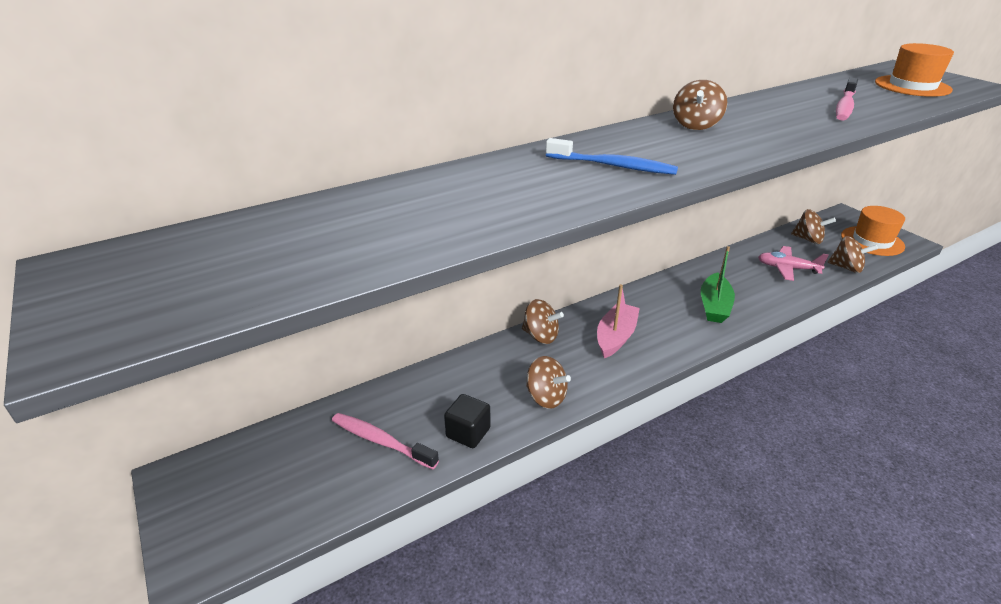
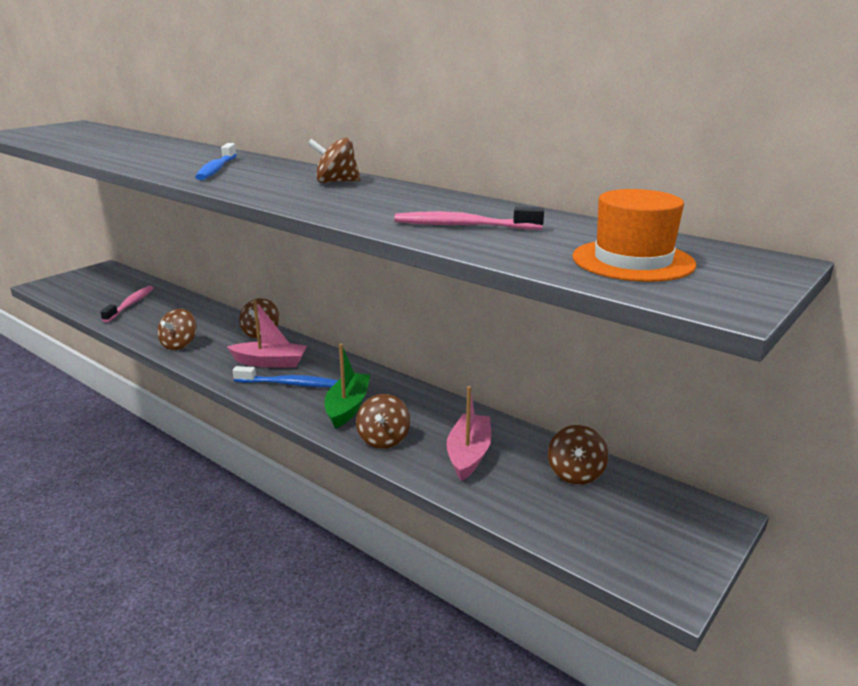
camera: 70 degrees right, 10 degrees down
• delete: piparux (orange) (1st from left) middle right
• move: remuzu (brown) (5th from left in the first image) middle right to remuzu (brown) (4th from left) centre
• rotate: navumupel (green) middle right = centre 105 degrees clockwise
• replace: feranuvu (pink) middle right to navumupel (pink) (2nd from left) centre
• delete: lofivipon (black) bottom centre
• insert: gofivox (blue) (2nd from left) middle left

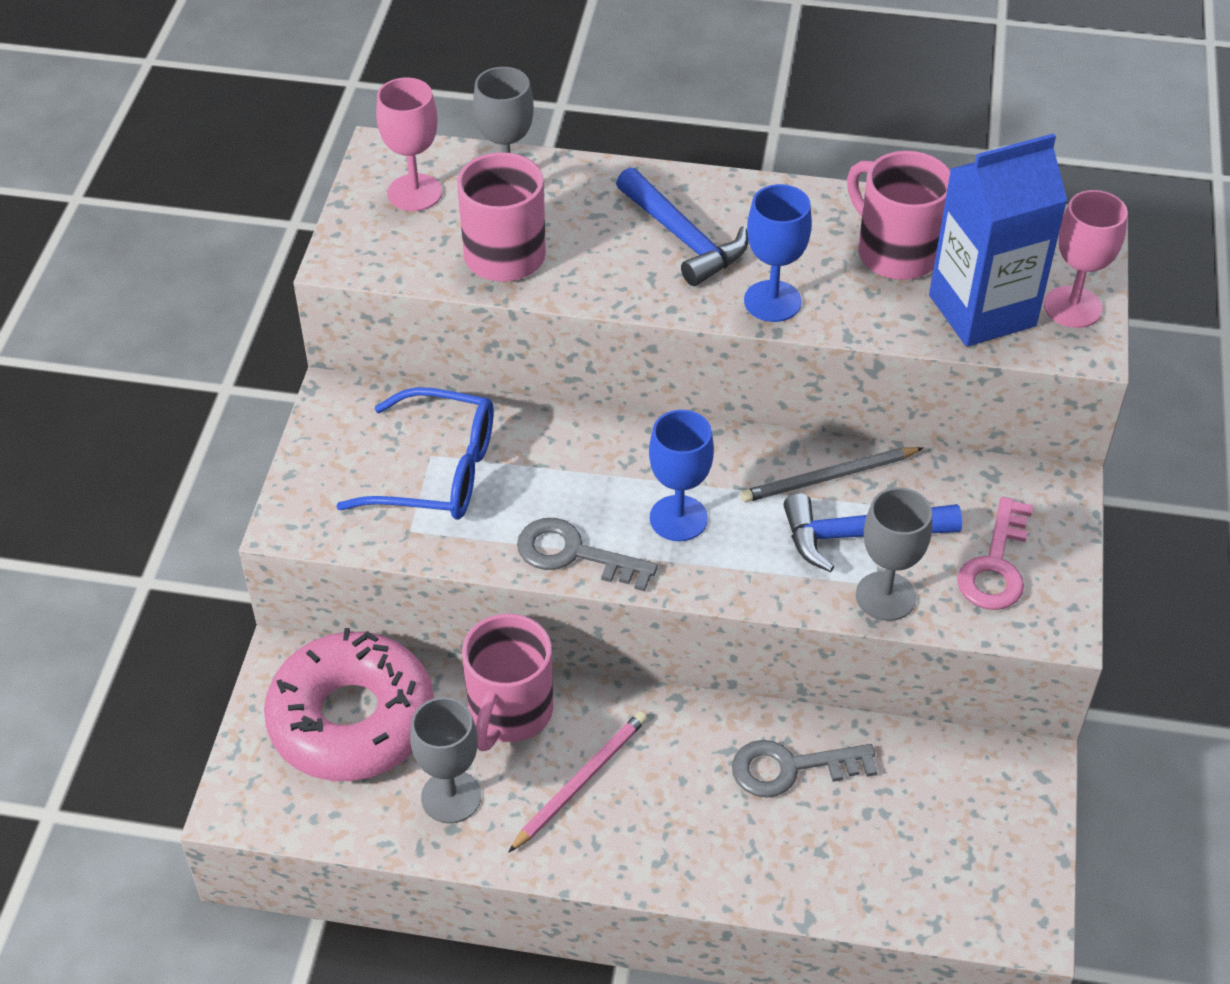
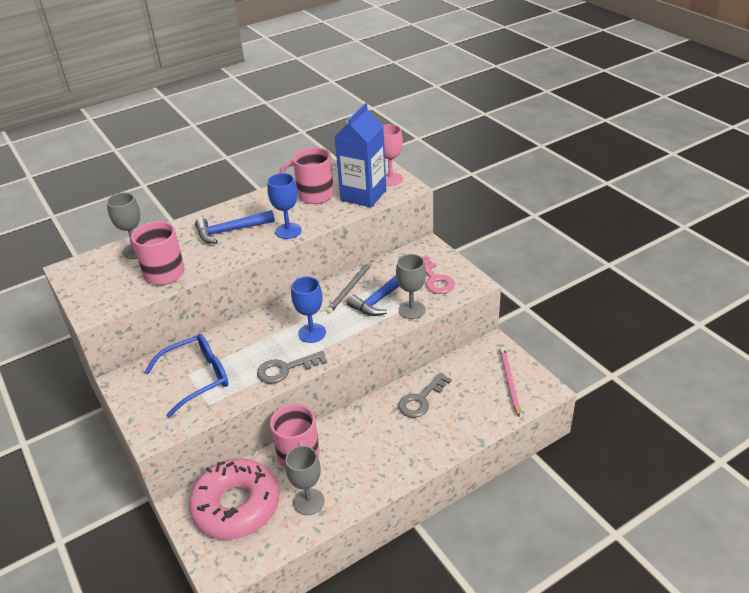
camera: 40 degrees left, 10 degrees down
• delete: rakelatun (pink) (1st from left) top left
• rotate: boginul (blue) (1st from left) top centre = middle left 150 degrees clockwise
• move: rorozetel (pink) bottom centre to middle right

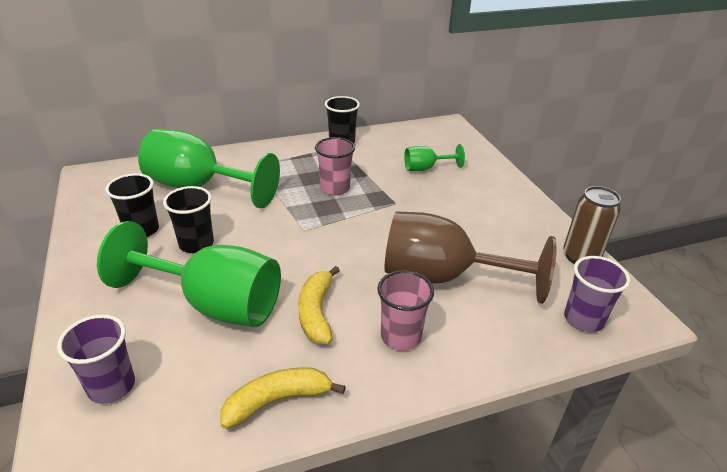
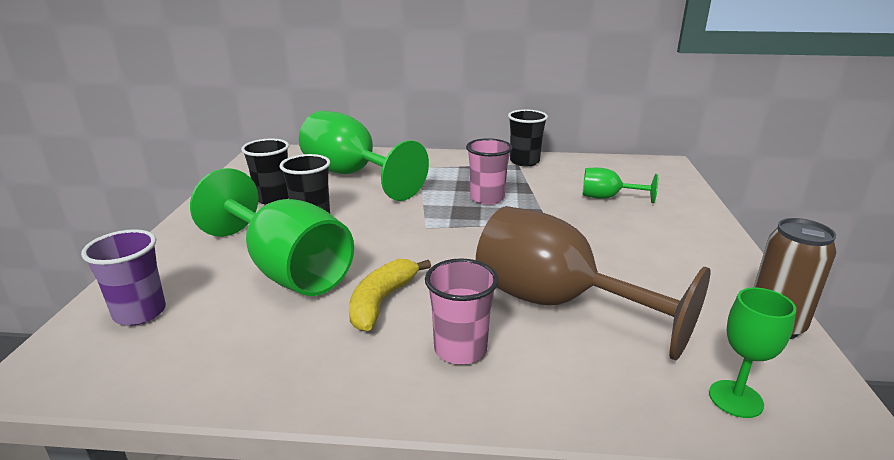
camera: 25 degrees right, 10 degrees down
• replace: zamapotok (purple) (2nd from left) middle right to rakelatun (green) (4th from left) bottom right
• delete: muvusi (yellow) (1st from left) bottom centre

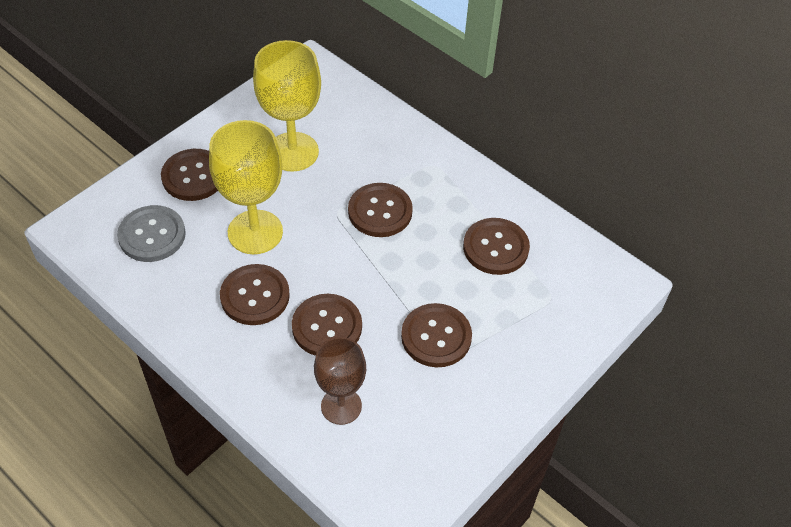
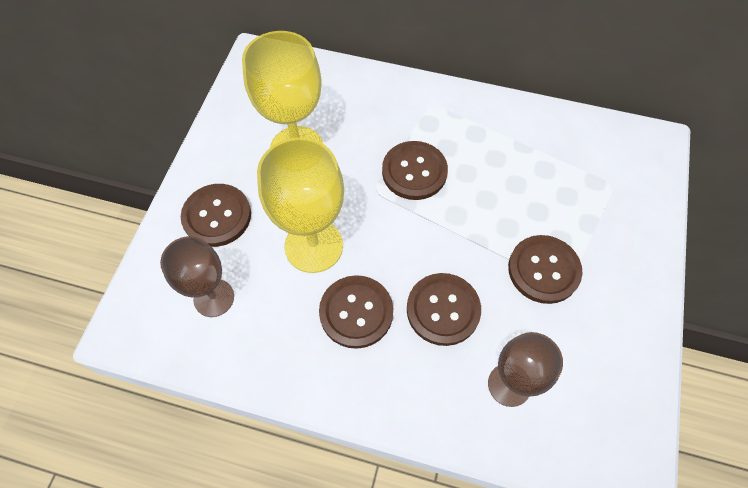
camera: 25 degrees left, 10 degrees up
• replace: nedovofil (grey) middle left to rakelatun (brown) (1st from left) middle left
• delete: nedovofil (brown) (6th from left) centre

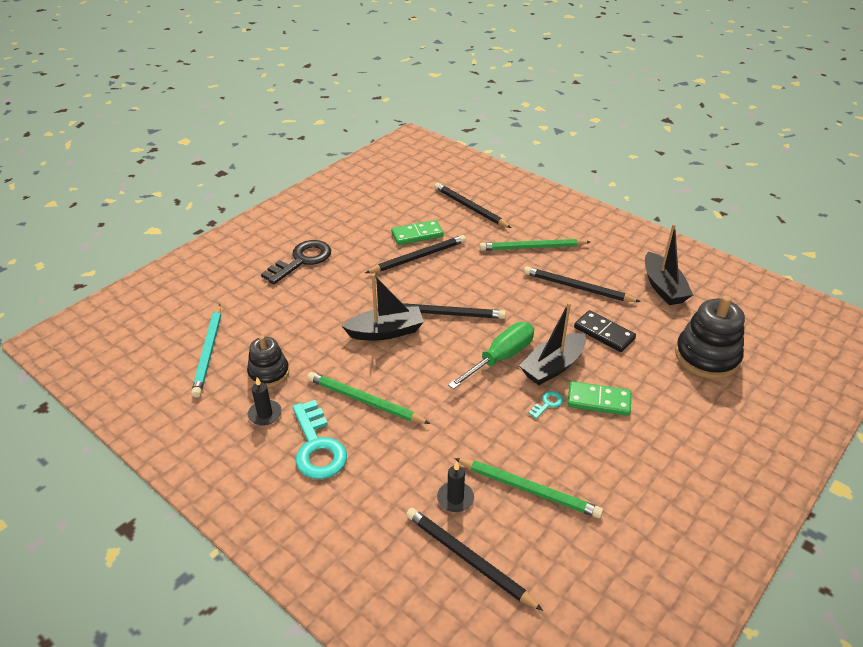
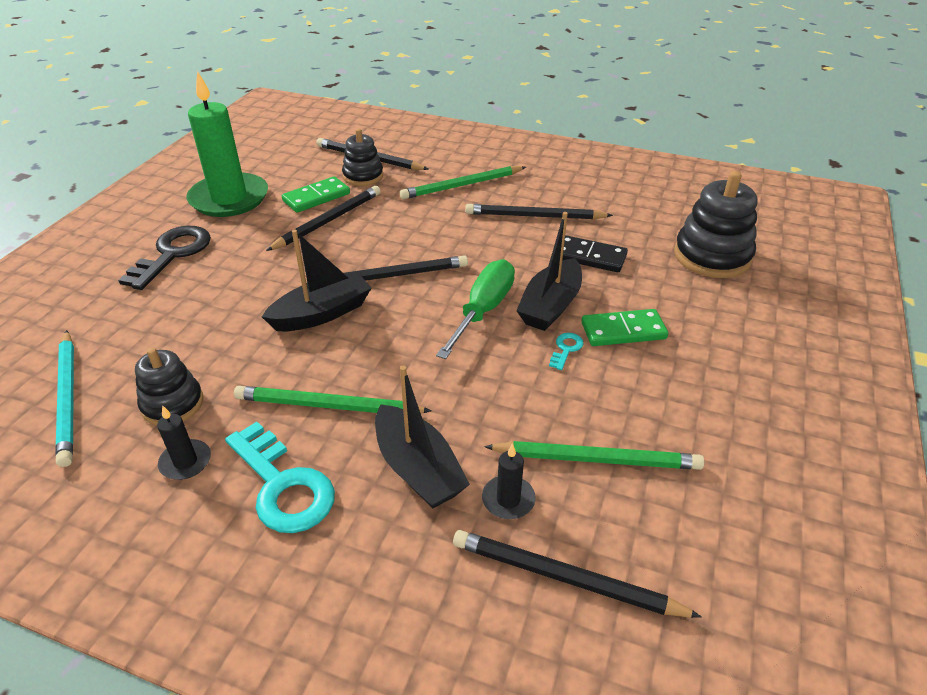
camera: 20 degrees left, 0 degrees up
• move: navumupel (black) (3rd from left in the first image) middle right to navumupel (black) (2nd from left) centre
• insert: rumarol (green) top left
• insert: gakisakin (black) (2nd from left) top centre

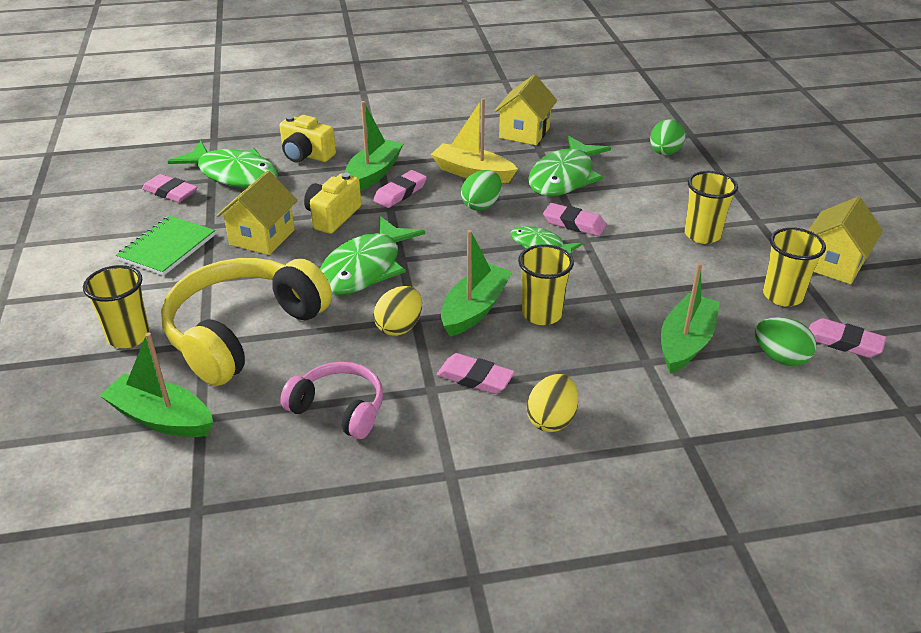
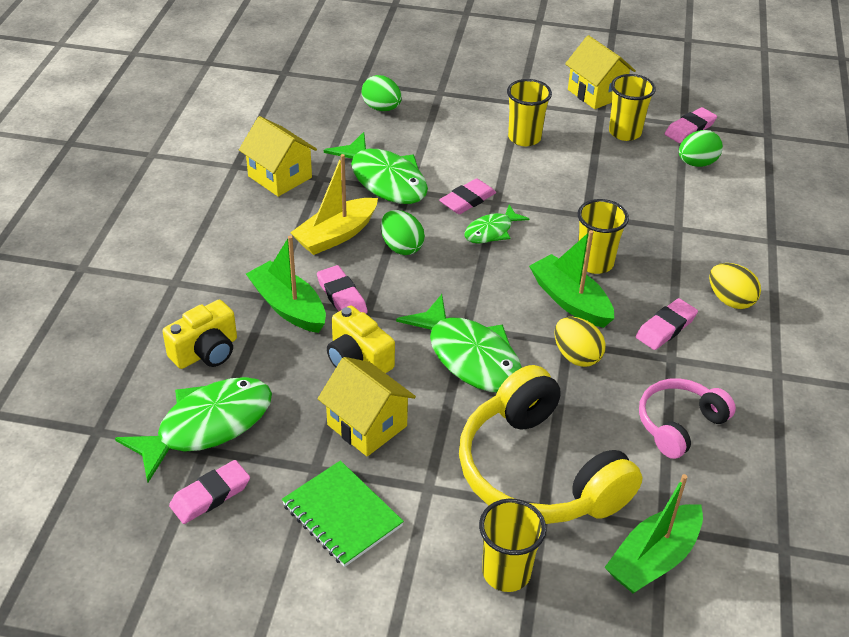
camera: 70 degrees left, 5 degrees up
• delete: navumupel (green) (4th from left) middle right

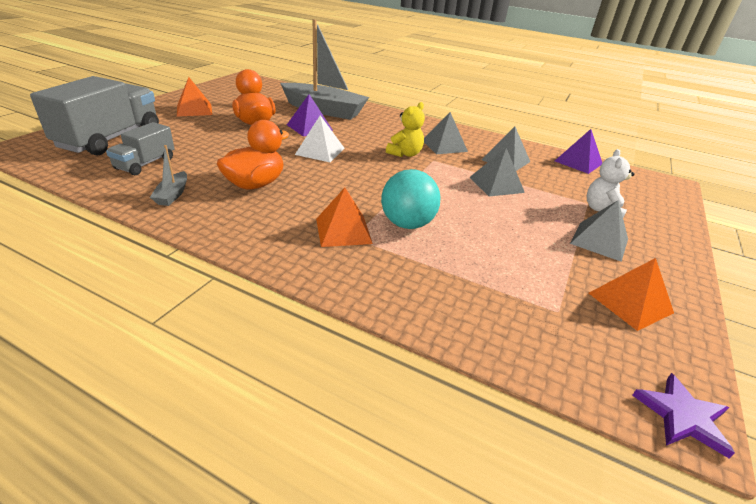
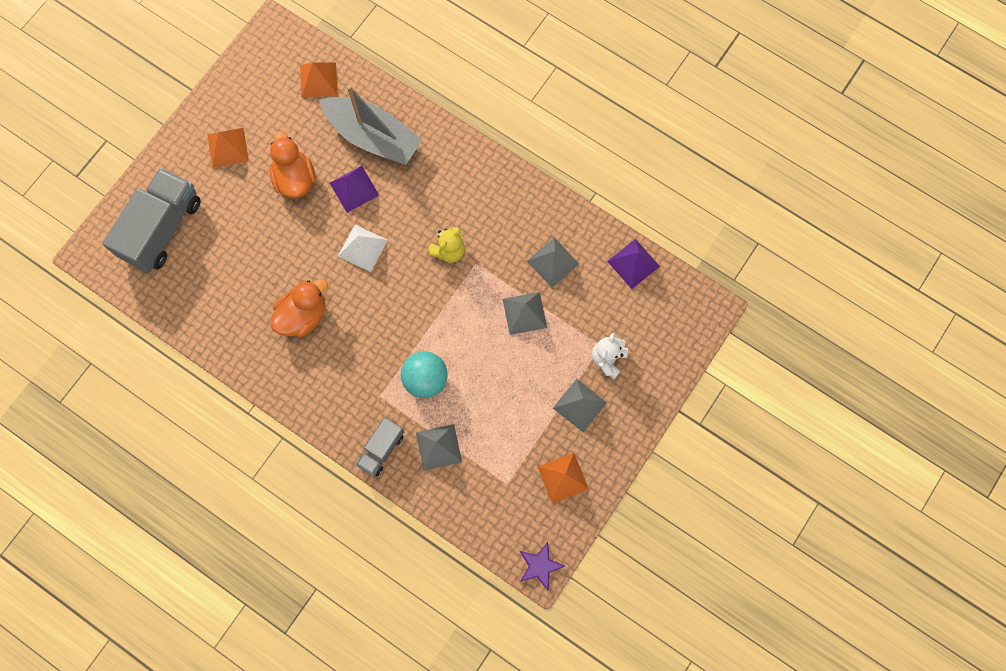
camera: 10 degrees right, 40 degrees up
• move: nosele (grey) (1st from left) top centre to centre
• move: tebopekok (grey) (2nd from left) top left to centre
• delete: navumupel (grey) (1st from left) middle left
• move: nosele (orange) (2nd from left) centre to top left

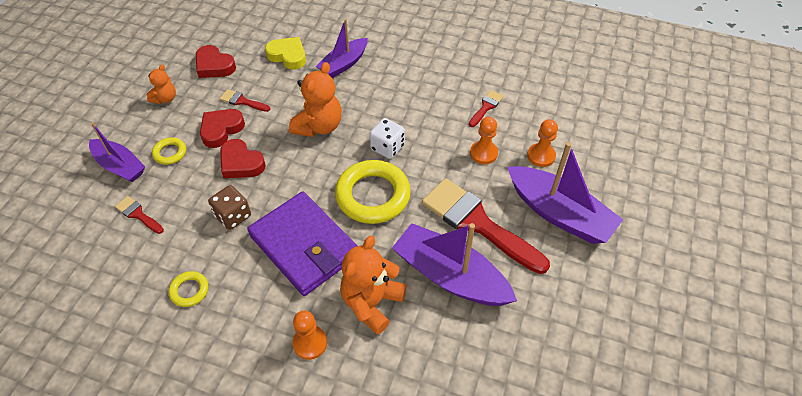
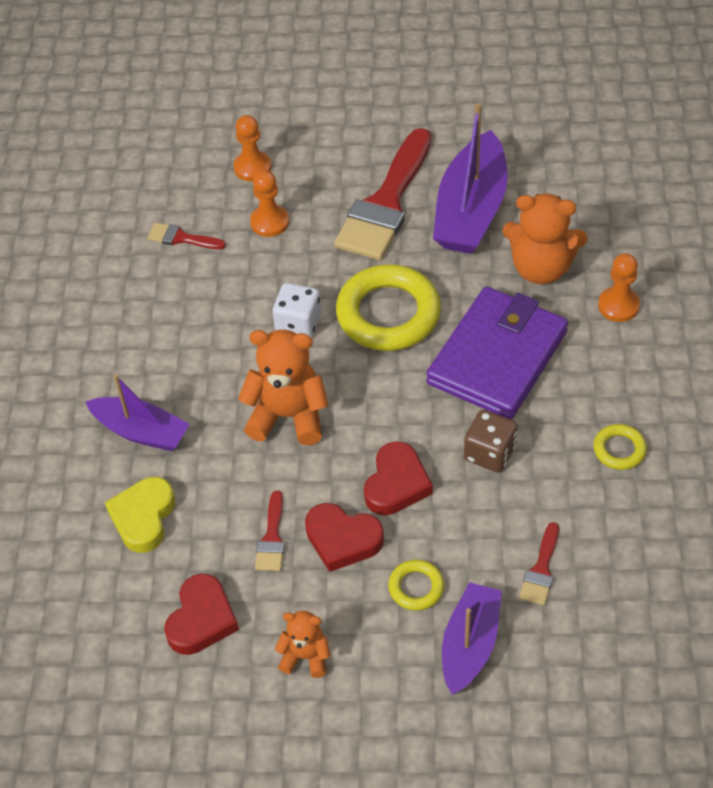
camera: 105 degrees left, 0 degrees up
• delete: navumupel (purple) (4th from left) middle right

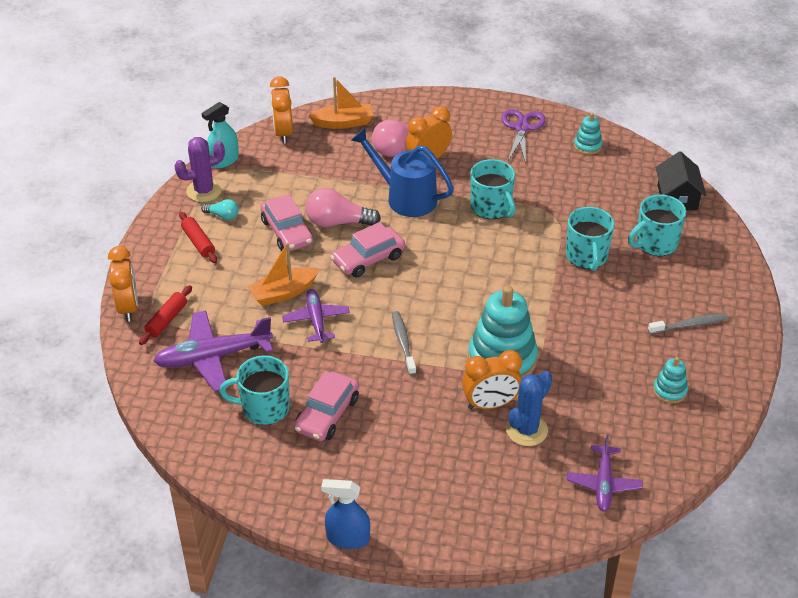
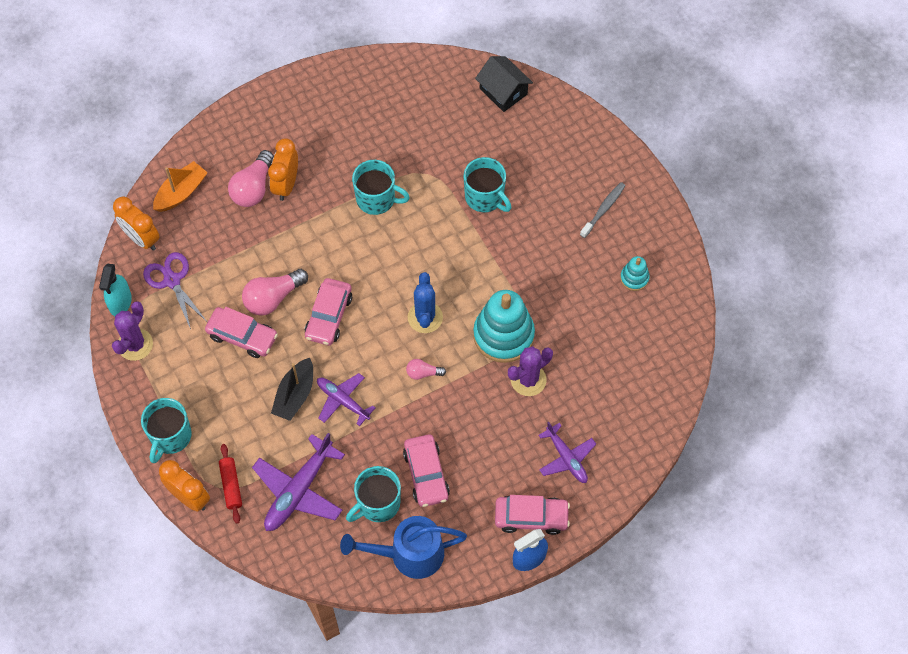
camera: 40 degrees left, 20 degrees up
• move: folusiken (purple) top centre to middle left
• delete: gakisakin (turquoise) (2nd from left) top right
• move: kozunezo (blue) top centre to bottom centre
• move: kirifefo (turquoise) (4th from left in the first image) middle right to kirifefo (turquoise) (1st from left) middle left
• delete: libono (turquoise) middle left
• delete: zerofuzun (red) (2nd from left) middle left
• recolor: navumupel (orange) (1st from left) centre to navumupel (black) middle left
• replace: gofivox (grey) (1st from left) centre to libono (pink) (3rd from left) centre
• replace: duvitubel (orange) (4th from left) centre to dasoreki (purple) (2nd from left) centre
• move: dasoreki (blue) bottom centre to centre
• move: feranuvu (purple) (3rd from left) bottom right to bottom centre
• insert: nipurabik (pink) (4th from left) bottom centre

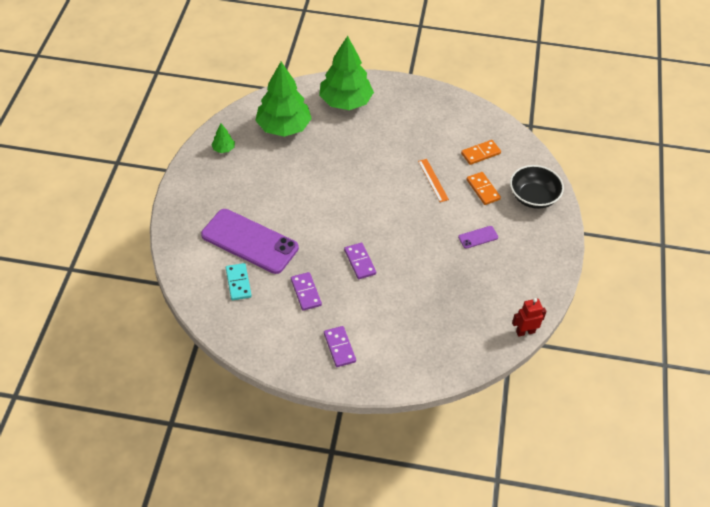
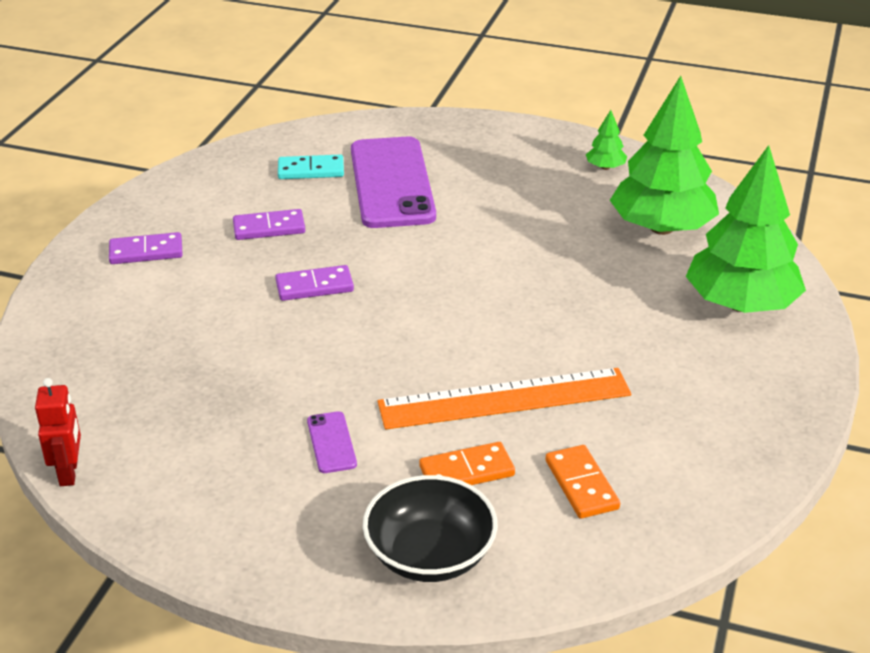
camera: 100 degrees right, 15 degrees down
• resize: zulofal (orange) centre = centre x1.98
• rotate: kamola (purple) (1st from left in the first image) centre = top centre 45 degrees counterclockwise

